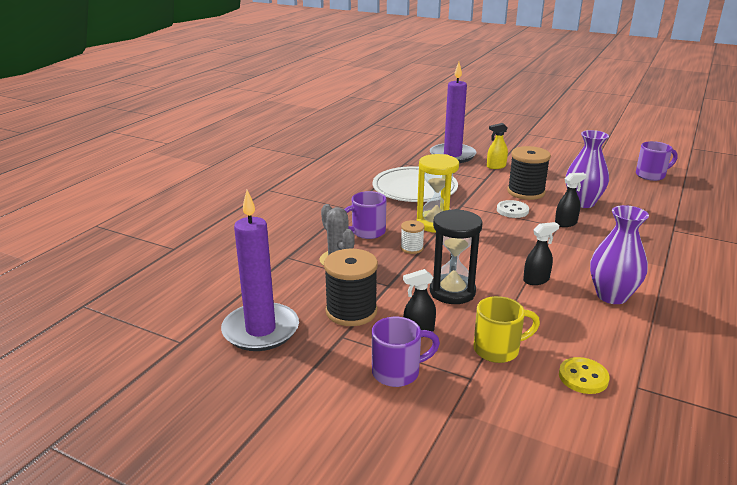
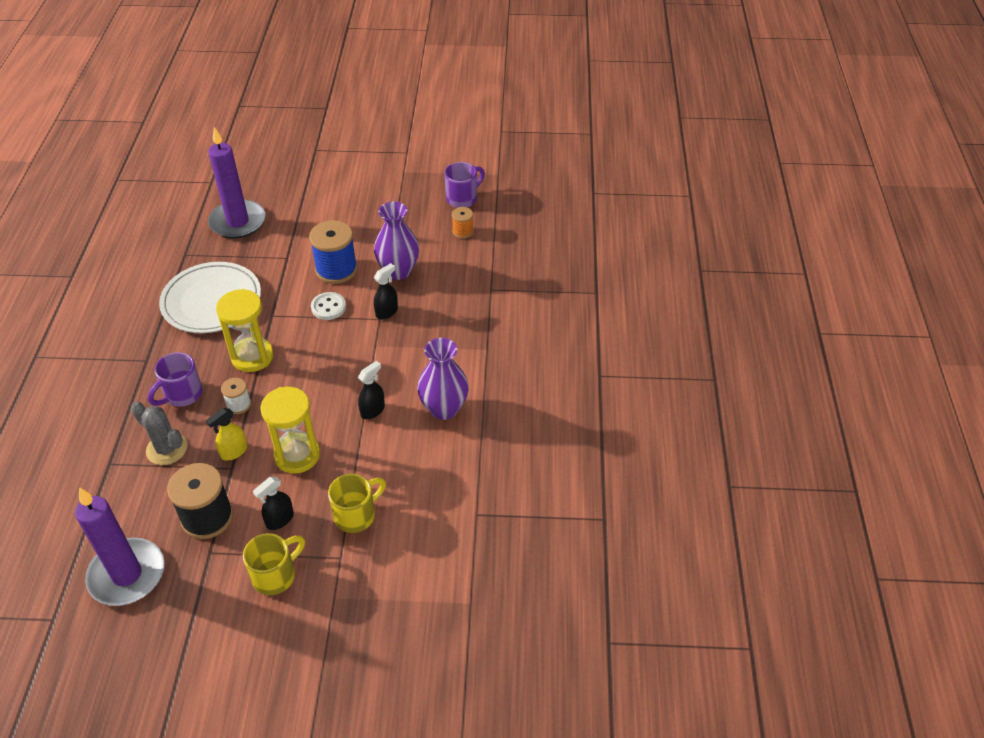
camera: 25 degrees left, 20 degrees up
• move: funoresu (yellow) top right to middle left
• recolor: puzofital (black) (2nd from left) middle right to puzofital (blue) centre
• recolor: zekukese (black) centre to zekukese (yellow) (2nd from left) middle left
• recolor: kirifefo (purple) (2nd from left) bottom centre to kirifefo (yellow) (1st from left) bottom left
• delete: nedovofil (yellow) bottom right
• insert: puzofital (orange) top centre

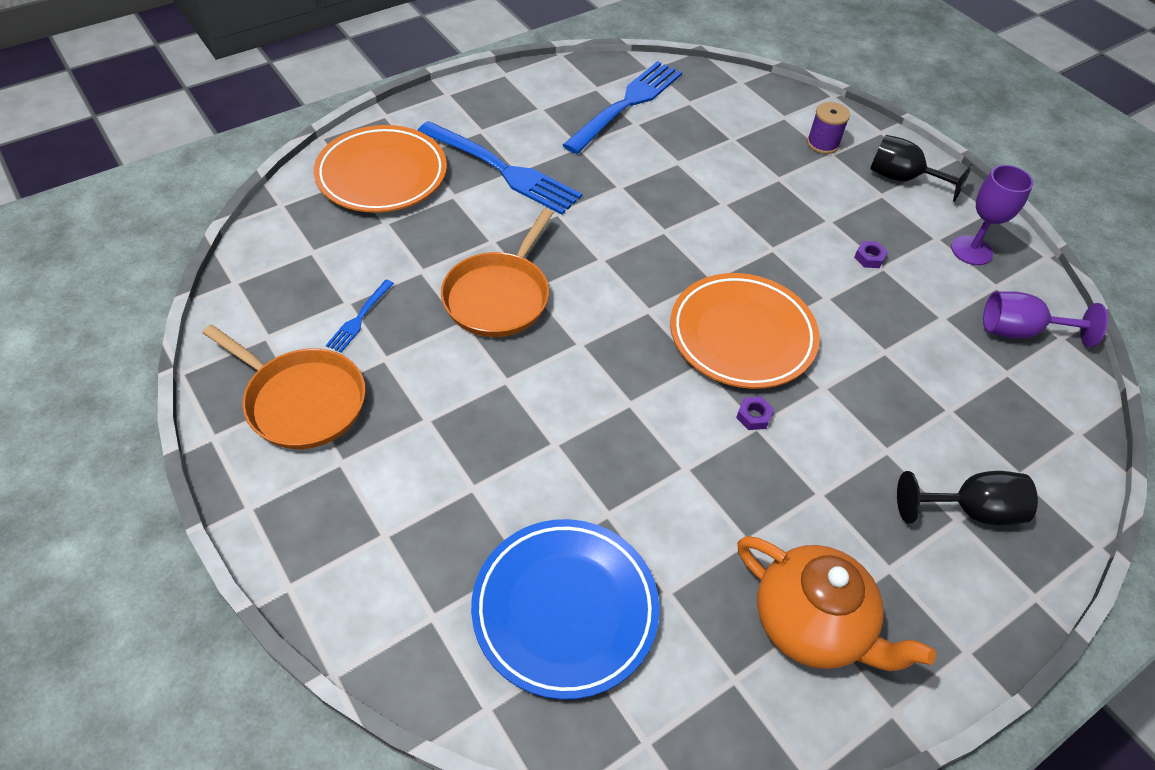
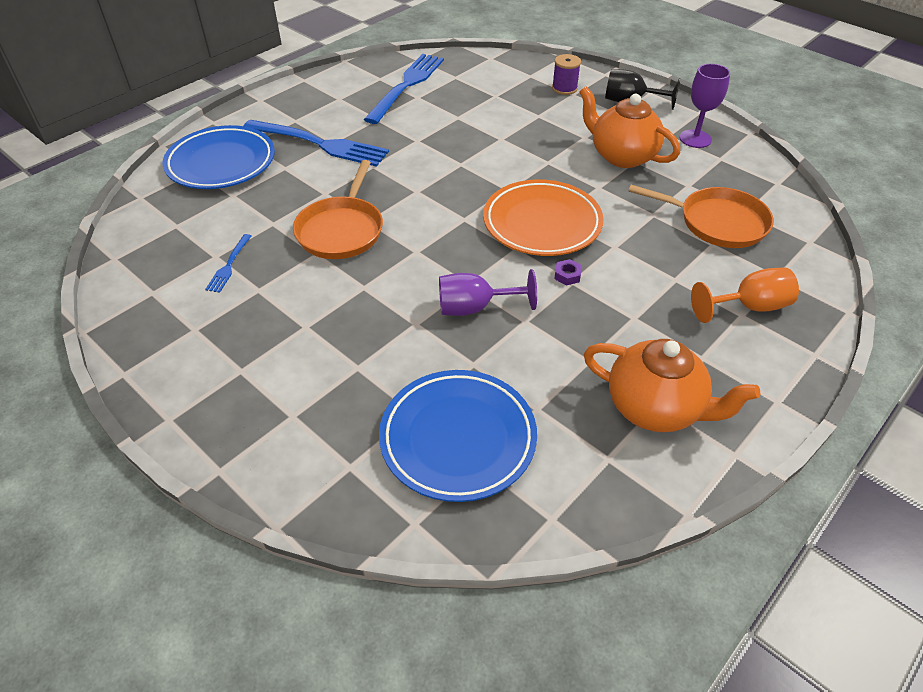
camera: 10 degrees left, 5 degrees down
• recolor: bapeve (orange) (1st from left) top left to bapeve (blue) (1st from left) top left
• replace: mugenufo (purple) (2nd from left) top right to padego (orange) (1st from left) top right
• move: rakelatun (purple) (2nd from left in the first image) middle right to rakelatun (purple) (1st from left) centre
• move: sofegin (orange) (1st from left in the first image) middle left to sofegin (orange) (2nd from left) top right
• recolor: rakelatun (black) (2nd from left) middle right to rakelatun (orange) middle right

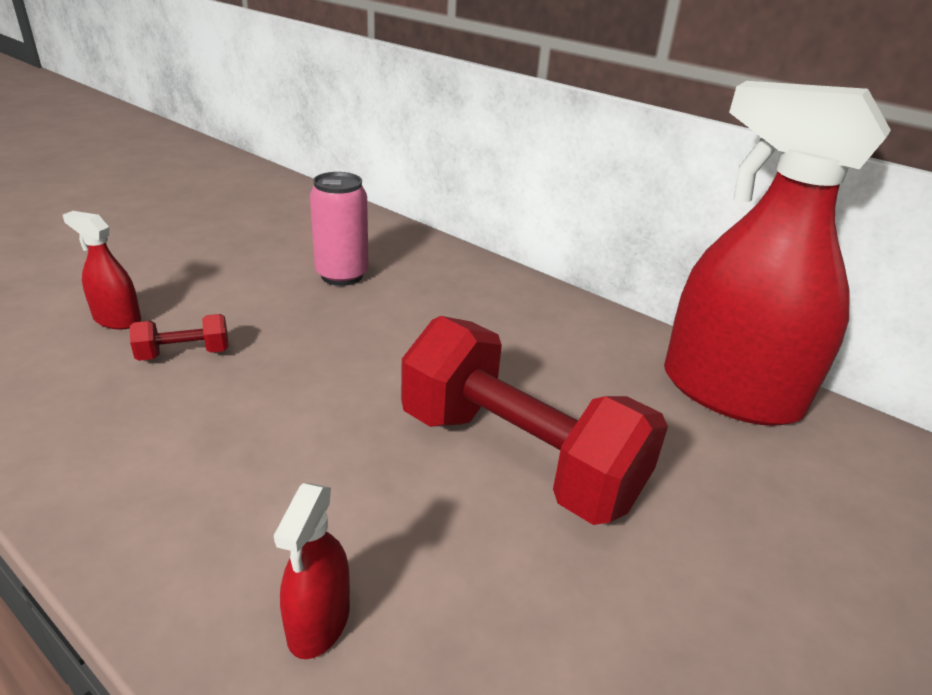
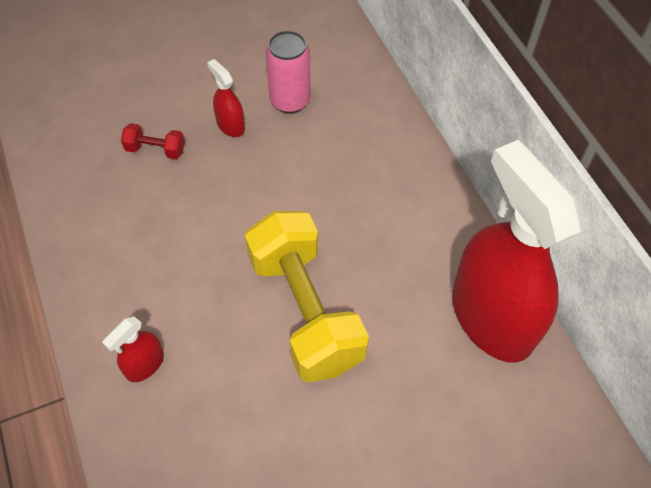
camera: 30 degrees right, 25 degrees up
• move: funoresu (red) (1st from left in the first image) middle left to funoresu (red) (2nd from left) top centre
• recolor: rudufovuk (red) (2nd from left) centre to rudufovuk (yellow) centre

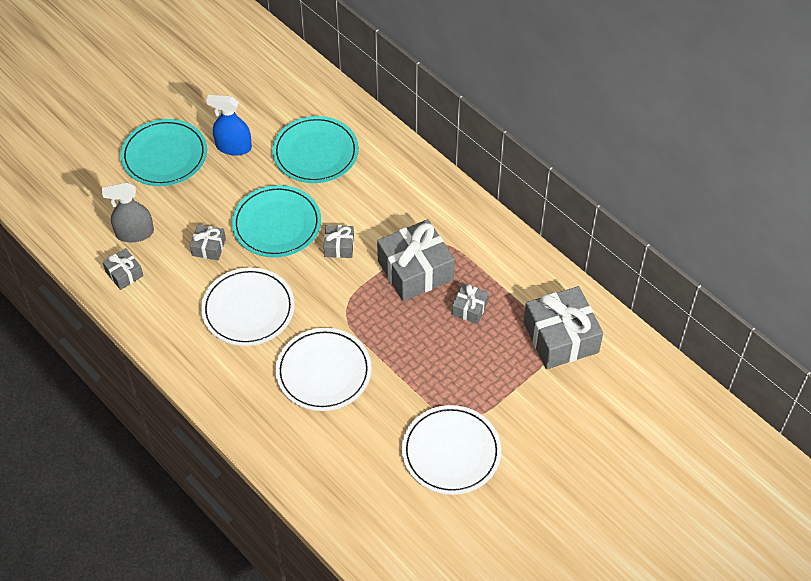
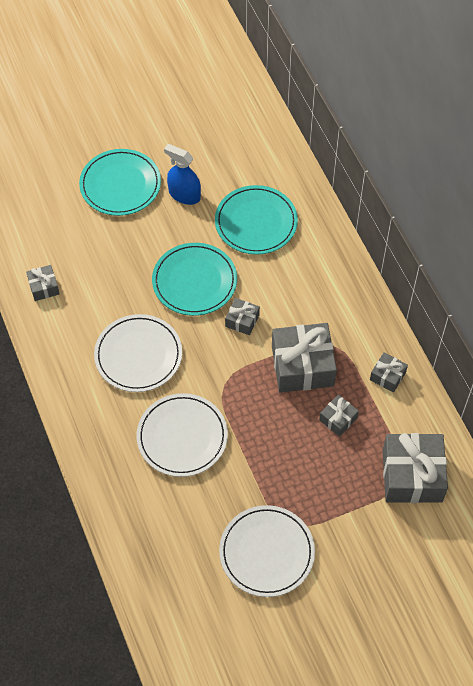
camera: 20 degrees right, 5 degrees up
• delete: funoresu (grey) middle left
• move: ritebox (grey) (2nd from left in the first image) middle left to ritebox (grey) (5th from left) middle right

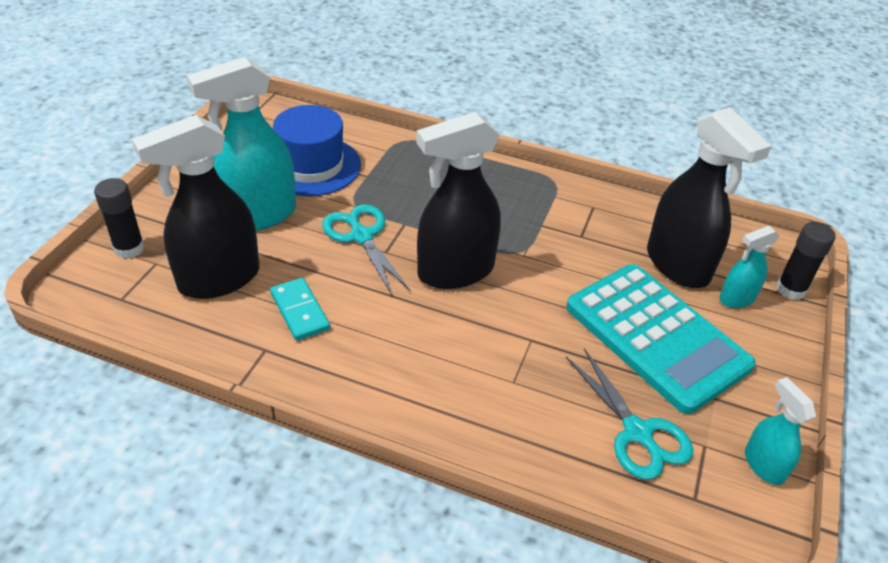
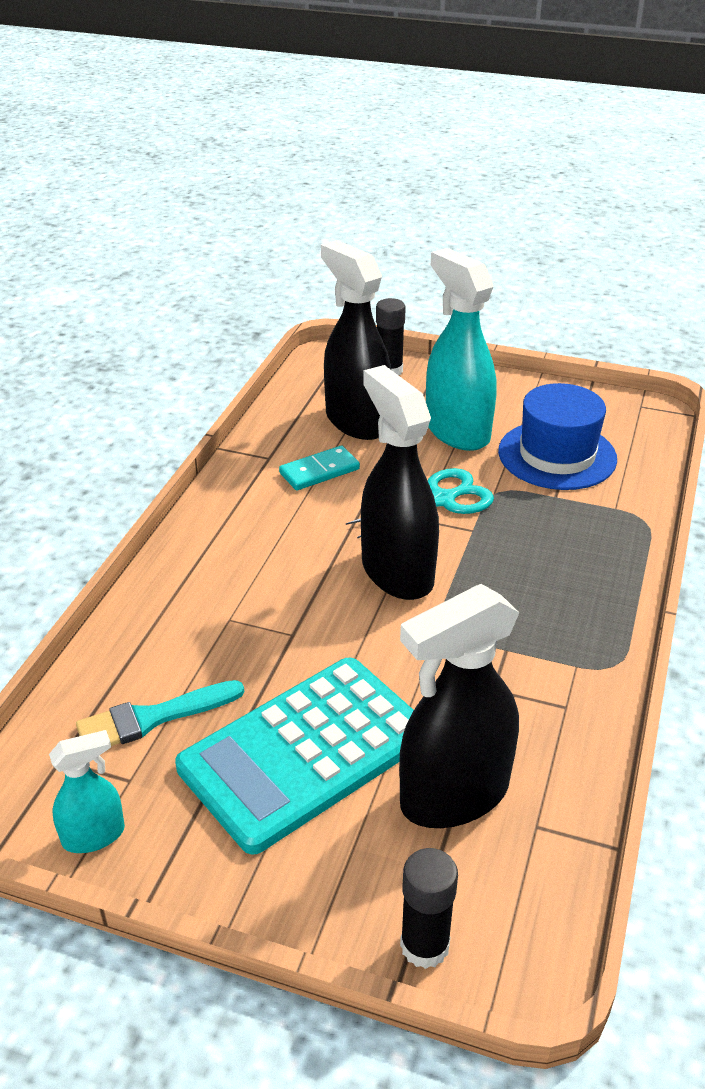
camera: 90 degrees right, 5 degrees down
• delete: funoresu (turquoise) (2nd from left) middle right
• replace: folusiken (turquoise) (2nd from left) bottom right to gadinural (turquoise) middle left

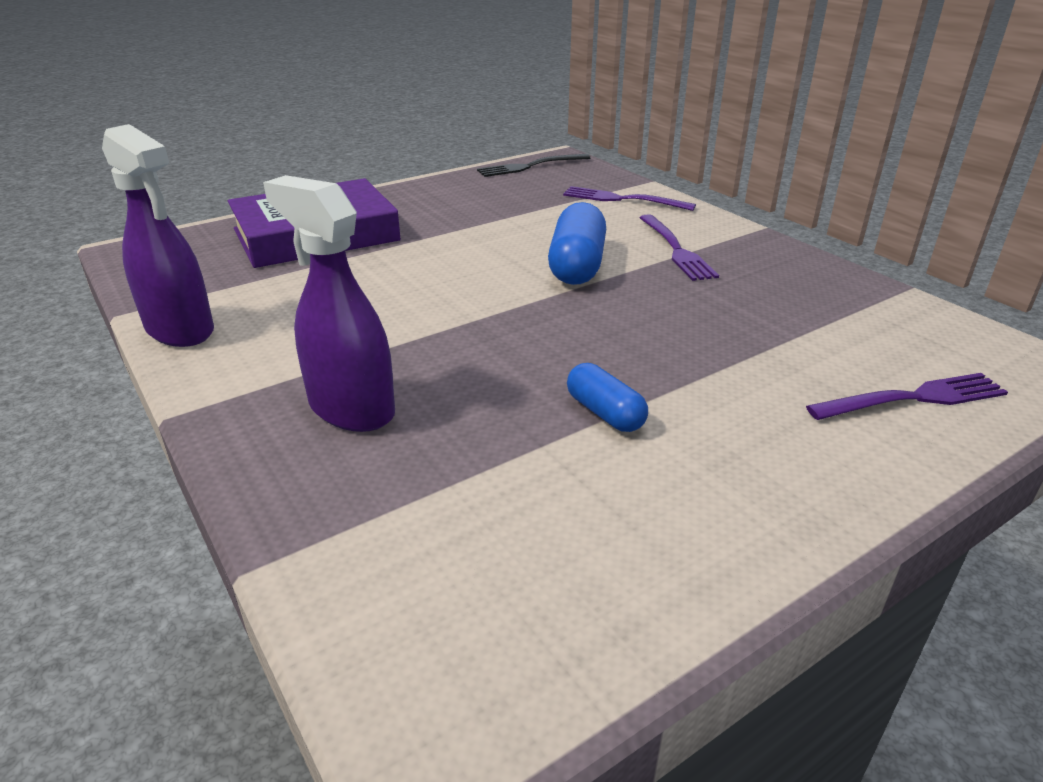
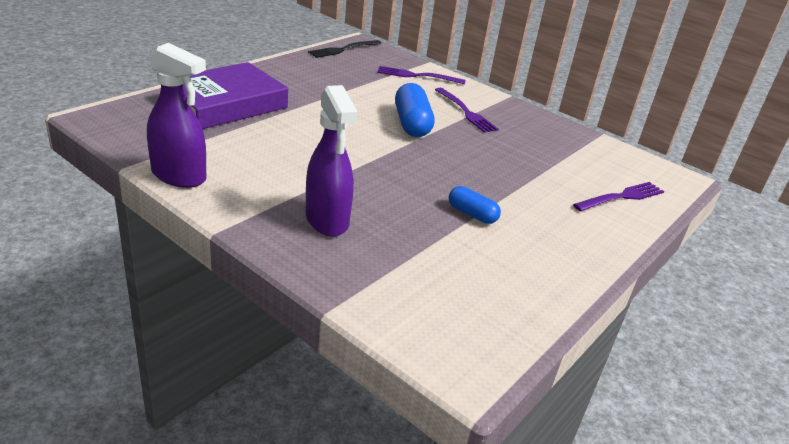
camera: 20 degrees left, 0 degrees up
• rotate: funoresu (purple) (2nd from left) middle left = centre 135 degrees counterclockwise

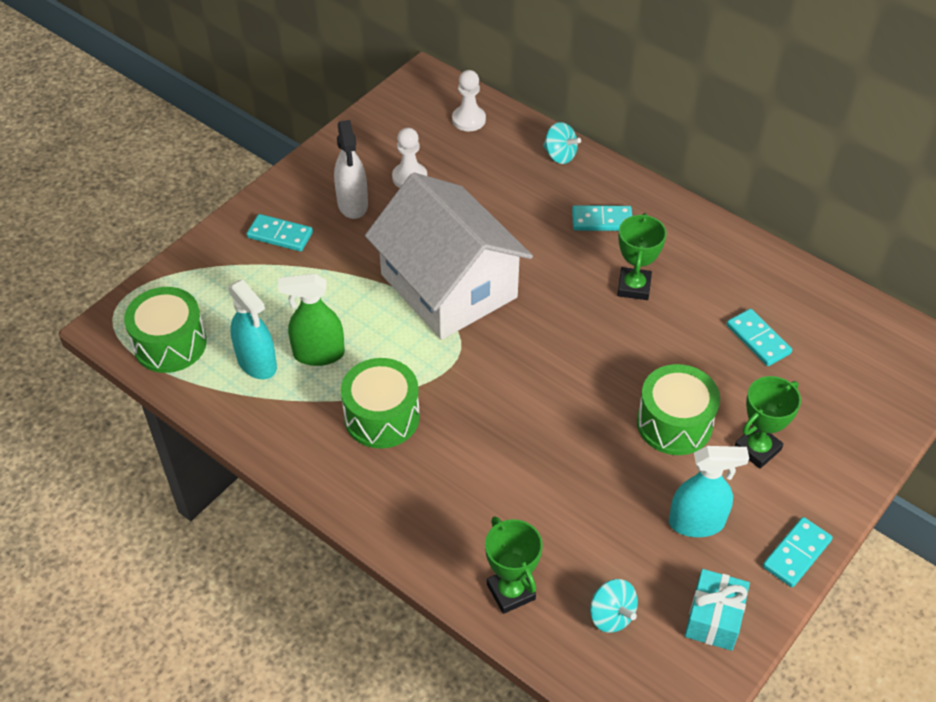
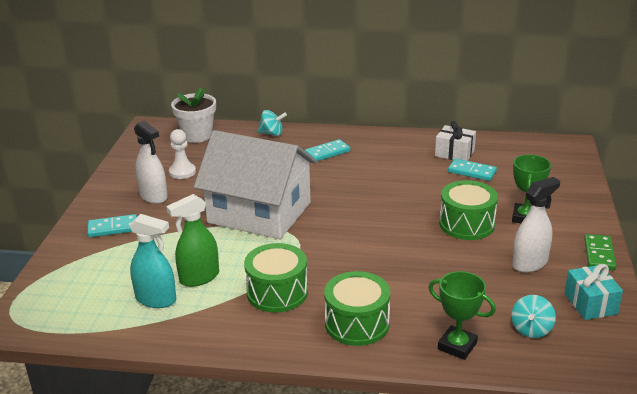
camera: 30 degrees left, 20 degrees down
• replace: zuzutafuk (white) (2nd from left) top centre to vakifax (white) top left
• delete: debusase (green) (2nd from left) middle right
• move: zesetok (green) (1st from left in the first image) middle left to zesetok (green) (2nd from left) bottom centre
• recolor: funoresu (turquoise) (2nd from left) bottom right to funoresu (white) (2nd from left) middle right
• recolor: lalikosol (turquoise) (4th from left) bottom right to lalikosol (green) middle right
• rotate: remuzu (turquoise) (2nd from left) bottom centre = bottom right 90 degrees clockwise
• insert: ritebox (white) middle right

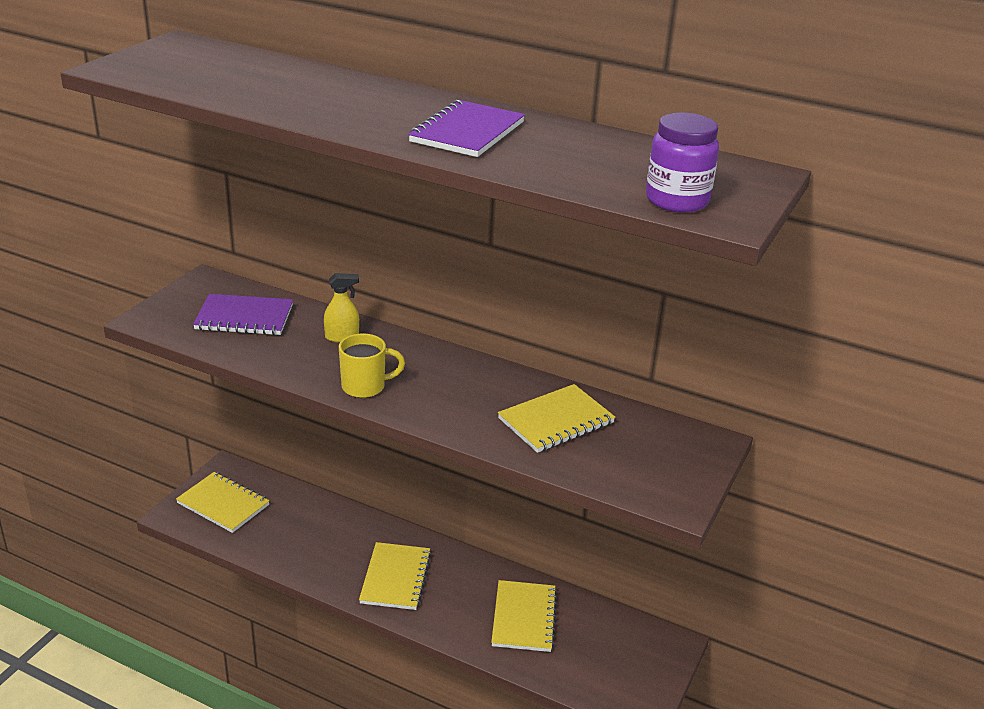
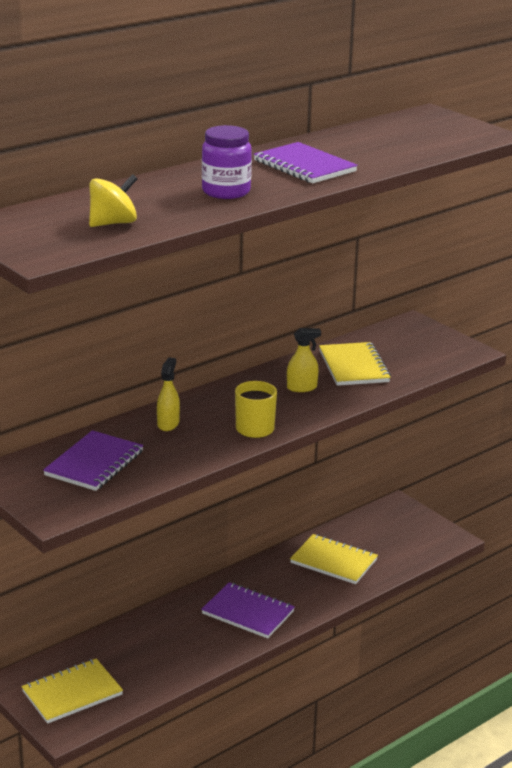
camera: 65 degrees left, 5 degrees down
• move: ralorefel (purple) top right to top centre
• recolor: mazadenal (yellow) (2nd from left) bottom centre to mazadenal (purple) (2nd from left) bottom centre
• insert: remuzu (yellow) top left
• insert: funoresu (yellow) (2nd from left) centre

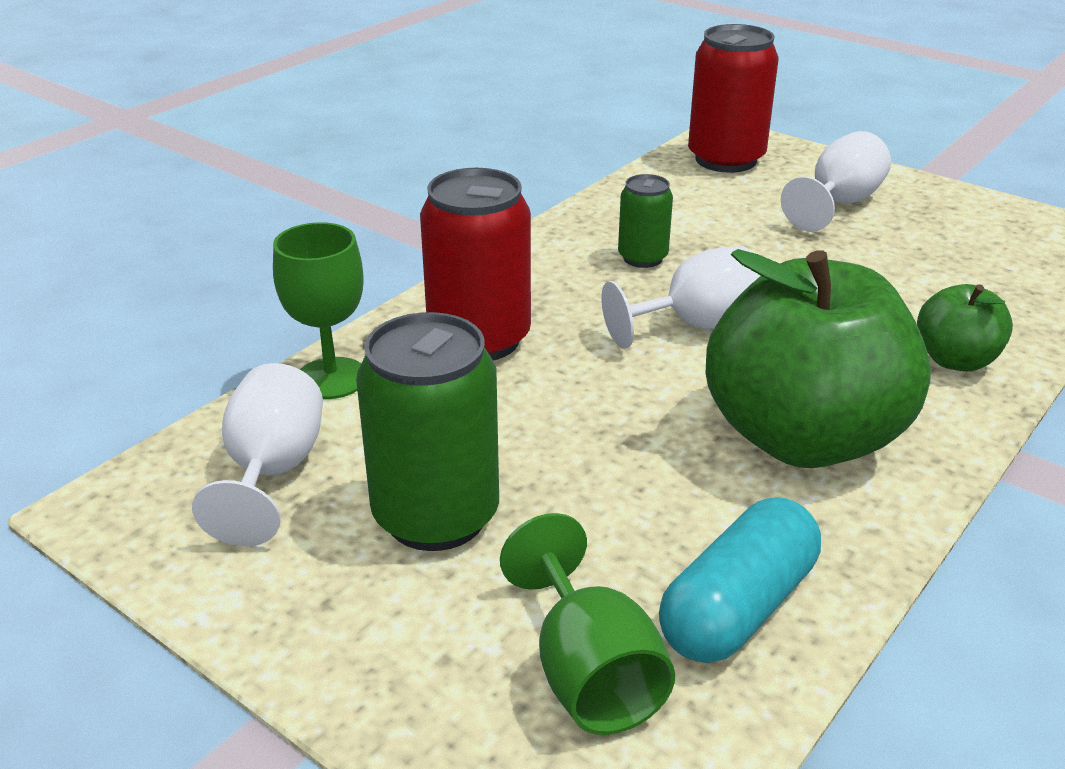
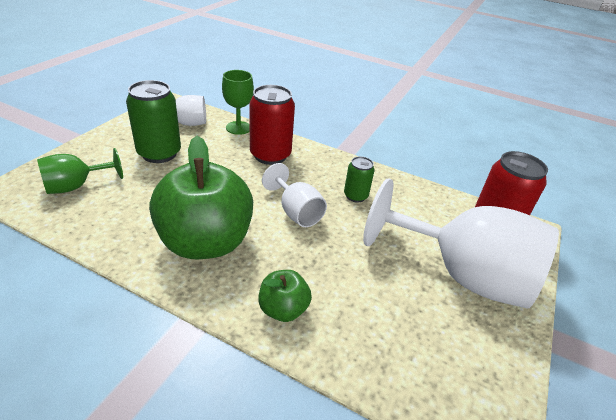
camera: 75 degrees right, 5 degrees up
• resize: rakelatun (white) (3rd from left) top right = middle right x2.02
• delete: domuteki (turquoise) bottom right

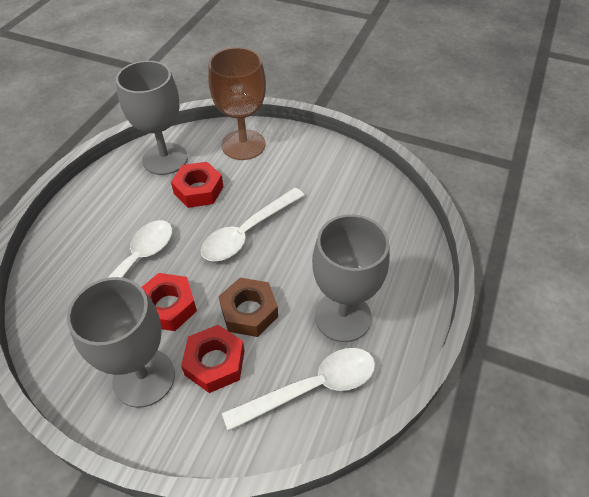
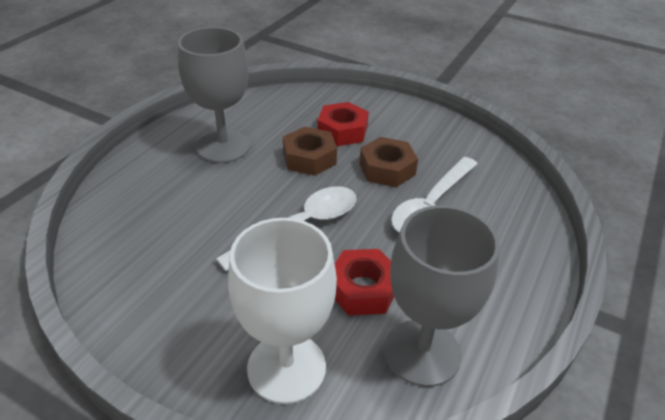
camera: 175 degrees left, 10 degrees down
• recolor: rakelatun (brown) top centre to rakelatun (white) bottom centre
• recolor: mugenufo (red) (1st from left) middle left to mugenufo (brown) (2nd from left) centre
• delete: rakelatun (grey) (1st from left) bottom left
• delete: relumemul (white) (3rd from left) bottom centre

